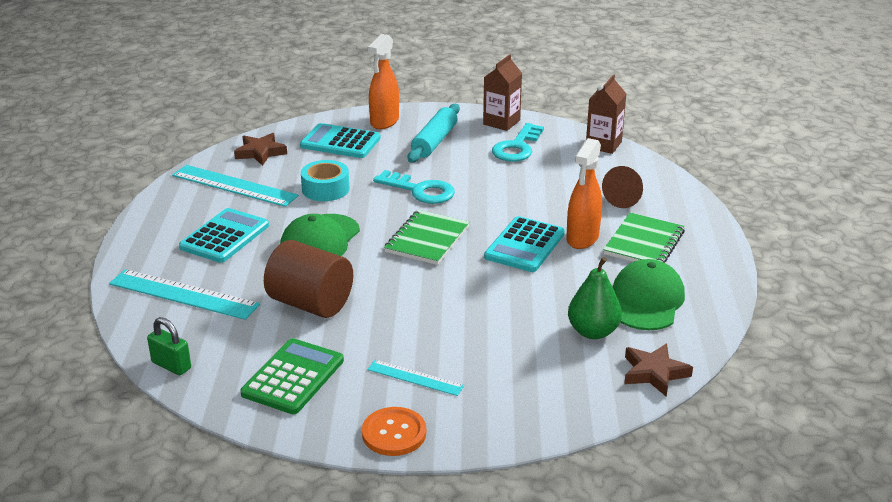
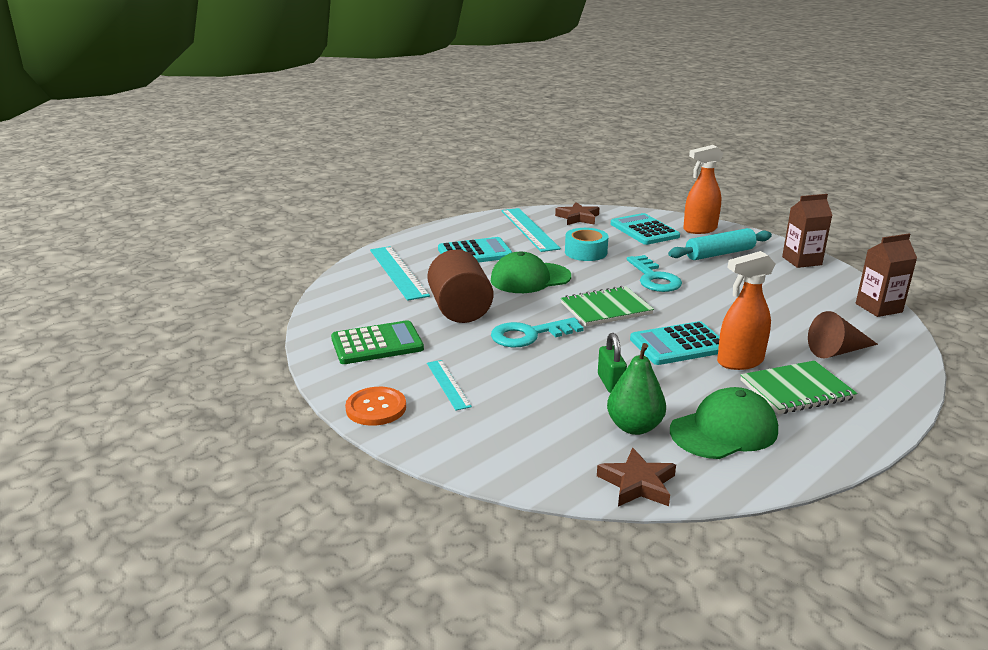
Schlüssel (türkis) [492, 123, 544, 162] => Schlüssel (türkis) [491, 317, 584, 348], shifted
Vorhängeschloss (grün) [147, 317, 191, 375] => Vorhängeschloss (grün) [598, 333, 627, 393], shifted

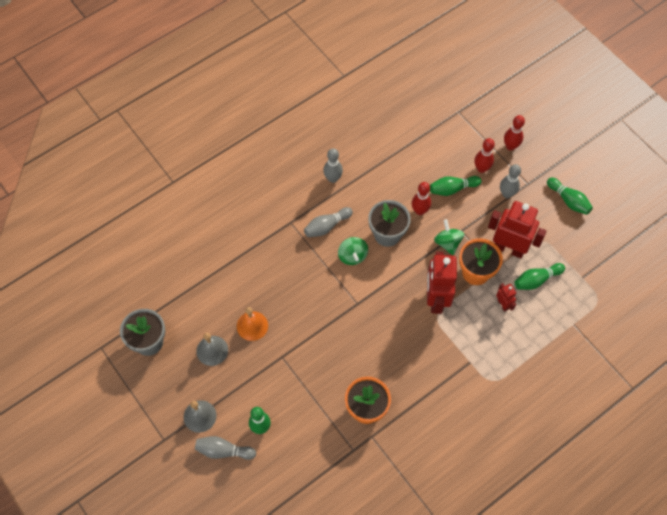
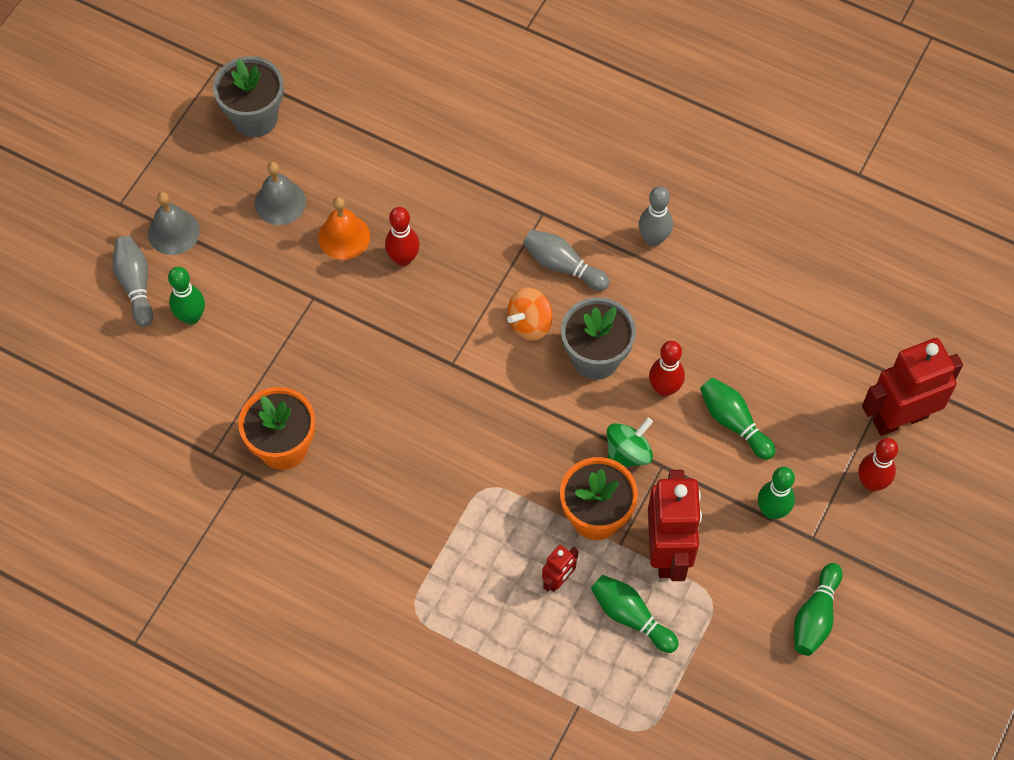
Bowlingkegel (rot) [474, 138, 495, 173] => Bowlingkegel (rot) [385, 207, 420, 266], shifted
Bowlingkegel (grau) [500, 164, 521, 198] => Bowlingkegel (grün) [758, 467, 795, 519]
Kreisel (grün) [338, 237, 368, 265] => Kreisel (orange) [507, 287, 552, 341]
Roboter (rot) [427, 252, 457, 314] => Roboter (rot) [862, 338, 963, 436], shifted

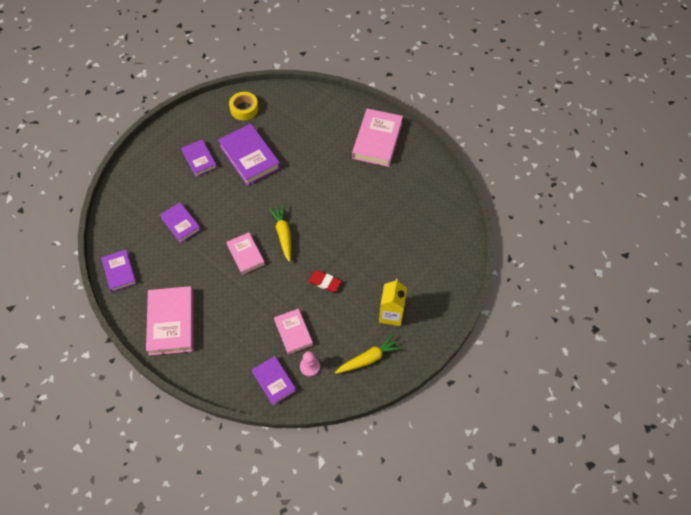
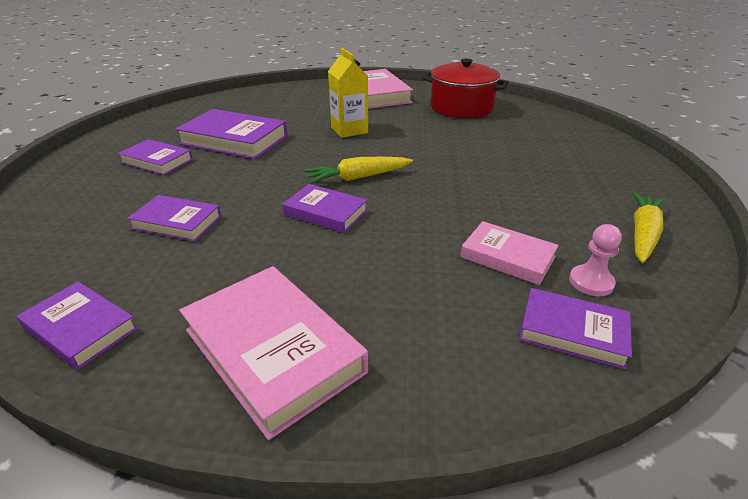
Klebeband (gelb) [229, 92, 259, 120] => nothing
Karotte (gelb) [269, 205, 291, 262] => Karotte (gelb) [304, 157, 413, 184], 60 degrees counterclockwise
Buch (rosa) [226, 232, 265, 275] => Buch (lila) [283, 184, 368, 233]
Radiergummi (rot) [308, 270, 341, 292] => nothing
Getränkekarton (gelb) [379, 279, 407, 326] => Getränkekarton (gelb) [328, 48, 368, 138], shifted
nothing => Kochtopf (rot) [422, 59, 508, 118]

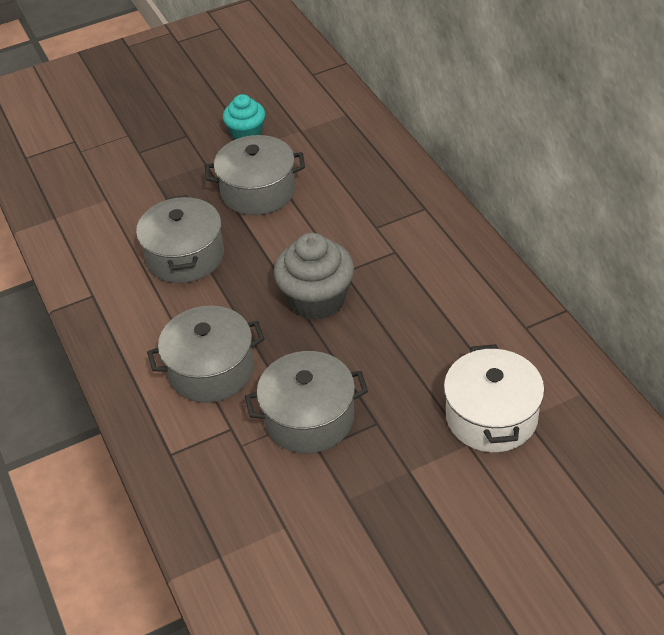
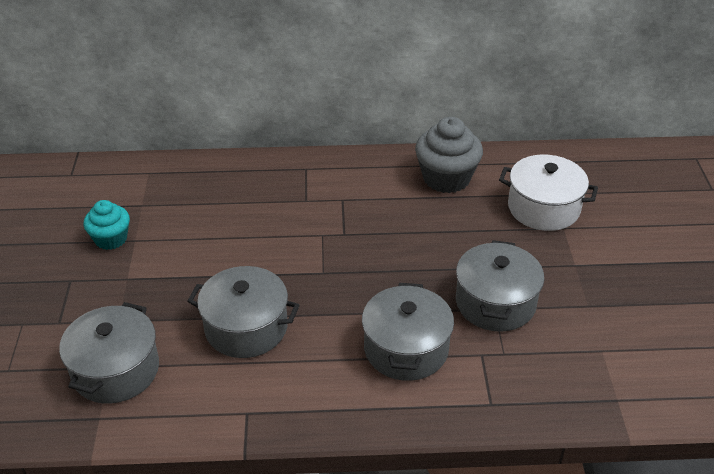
Kochtopf (grau) [205, 135, 305, 215] => Kochtopf (grau) [59, 302, 159, 404], shifted
Muffin (grau) [274, 233, 354, 320] => Muffin (grau) [415, 117, 483, 193], shifted

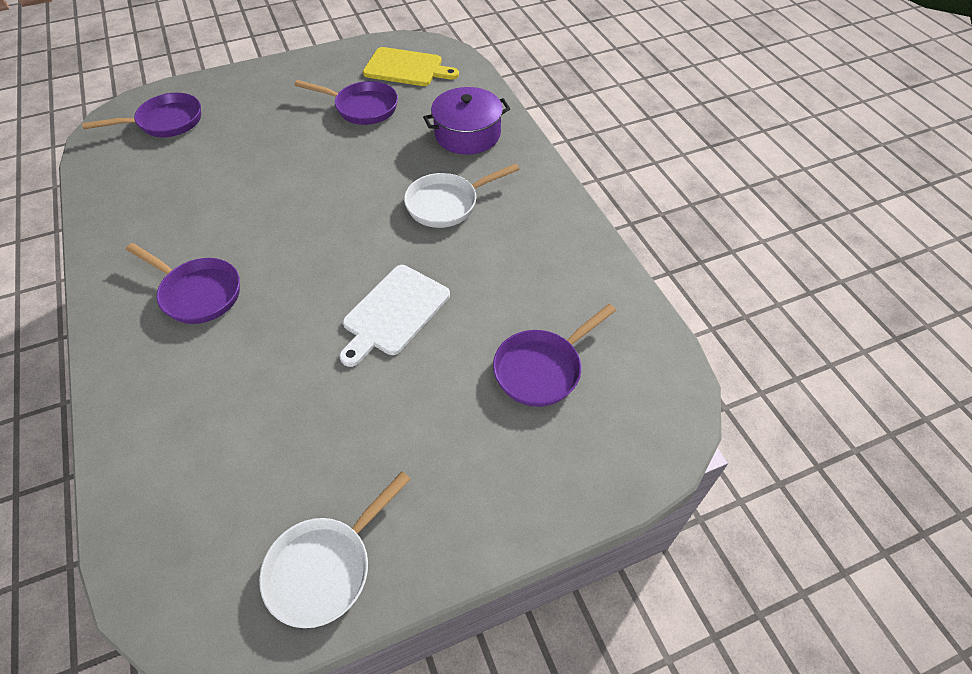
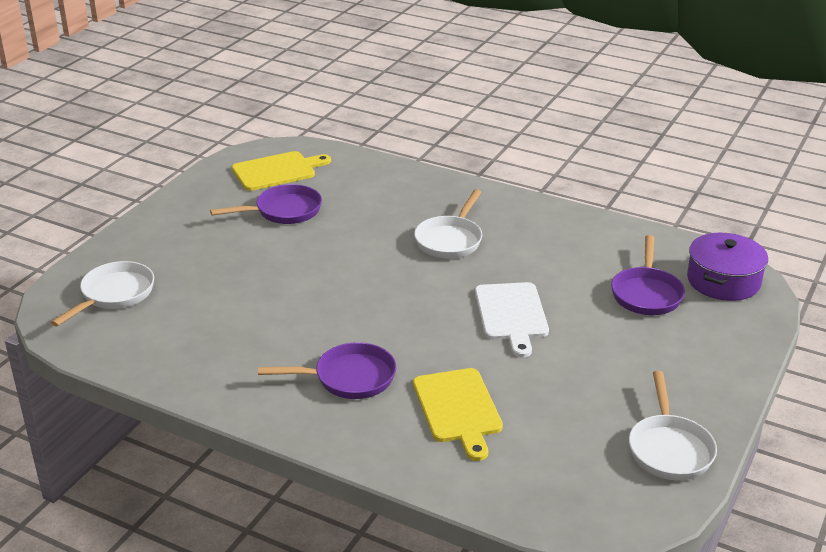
Kochtopf (lila) [423, 87, 510, 155] => Kochtopf (lila) [687, 233, 768, 301], shifted
Pfanne (lila) [82, 93, 201, 137] => Pfanne (weiß) [51, 261, 154, 326]
nothing => Schneidebrett (gelb) [413, 368, 503, 461]

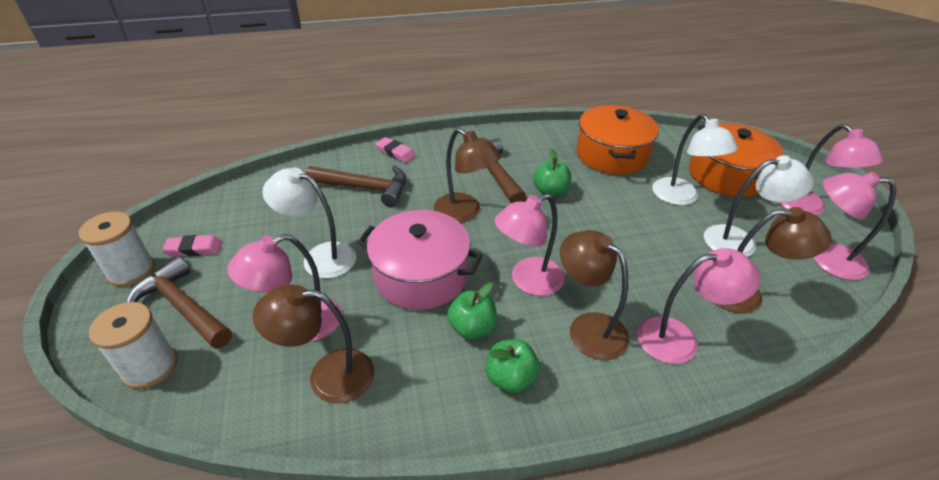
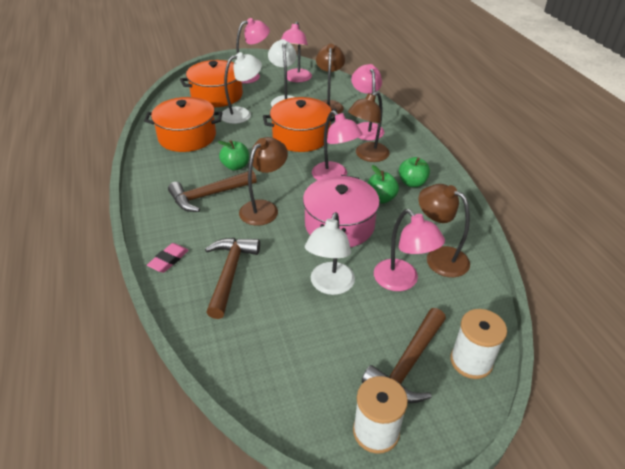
Radiergummi (rosa) [162, 235, 222, 257] => nothing
Lampe (braun) [253, 285, 374, 404] => Lampe (braun) [418, 184, 470, 277], 135 degrees clockwise
nothing => Kochtopf (orange) [263, 97, 337, 152]

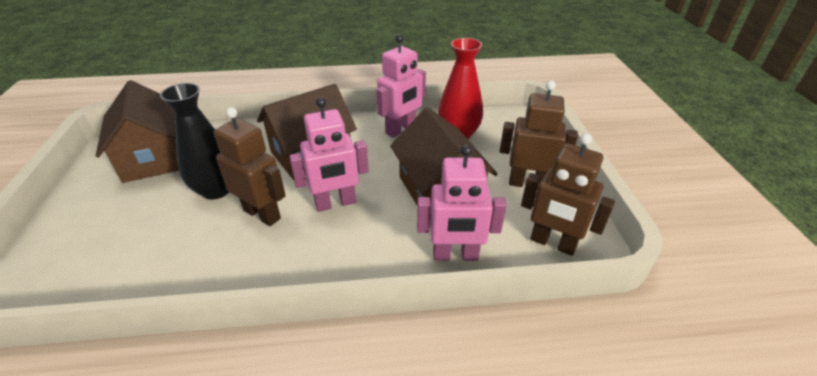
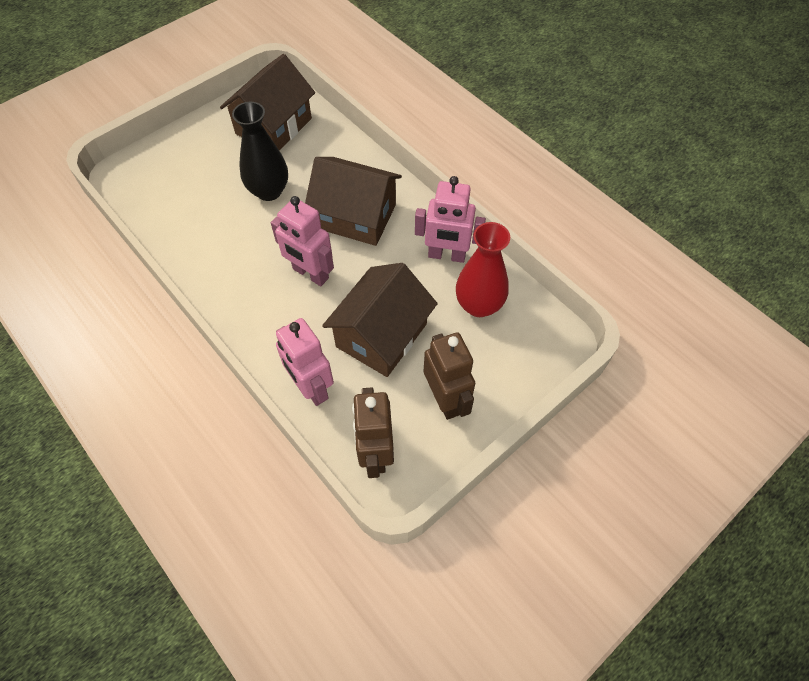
Roboter (braun) [214, 107, 286, 226] => nothing

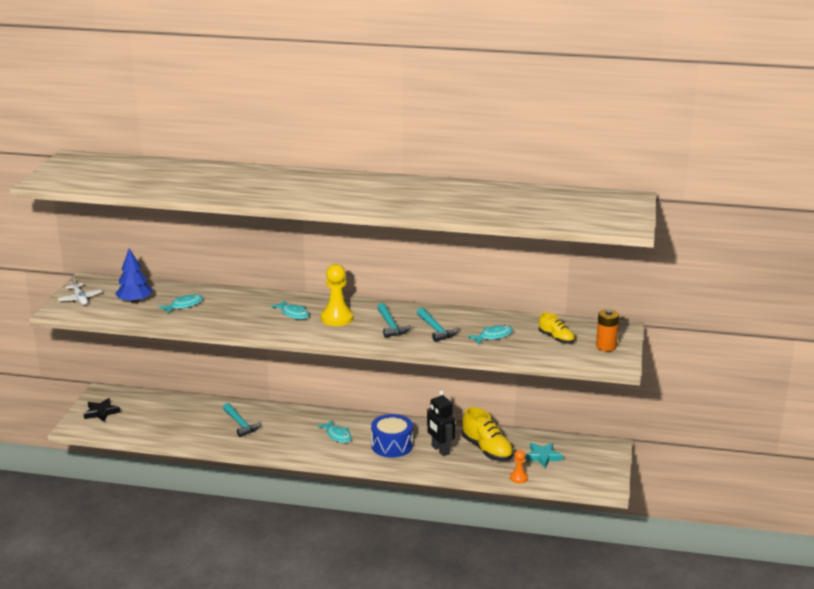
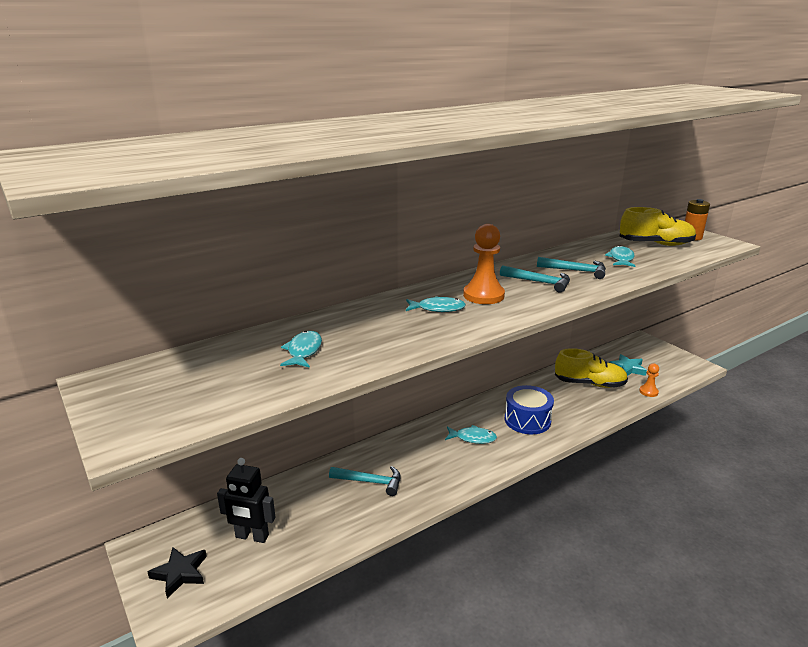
Baum (blau) [115, 248, 152, 304] => nothing
Bauer (gelb) [321, 264, 354, 326] => Bauer (orange) [463, 224, 505, 304]
Flugzeug (weiß) [57, 276, 102, 305] => nothing
Schuh (gelb) [539, 312, 575, 344] => Schuh (gelb) [620, 207, 696, 246], x1.67
Roboter (schwarz) [427, 390, 455, 456] => Roboter (schwarz) [217, 458, 275, 543], shifted

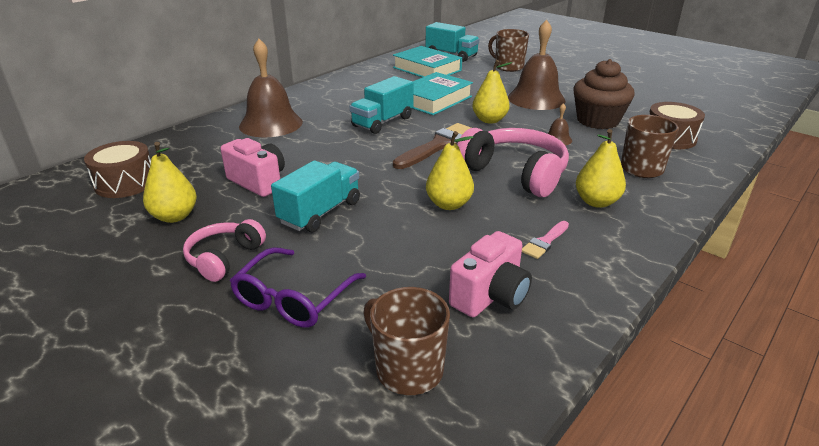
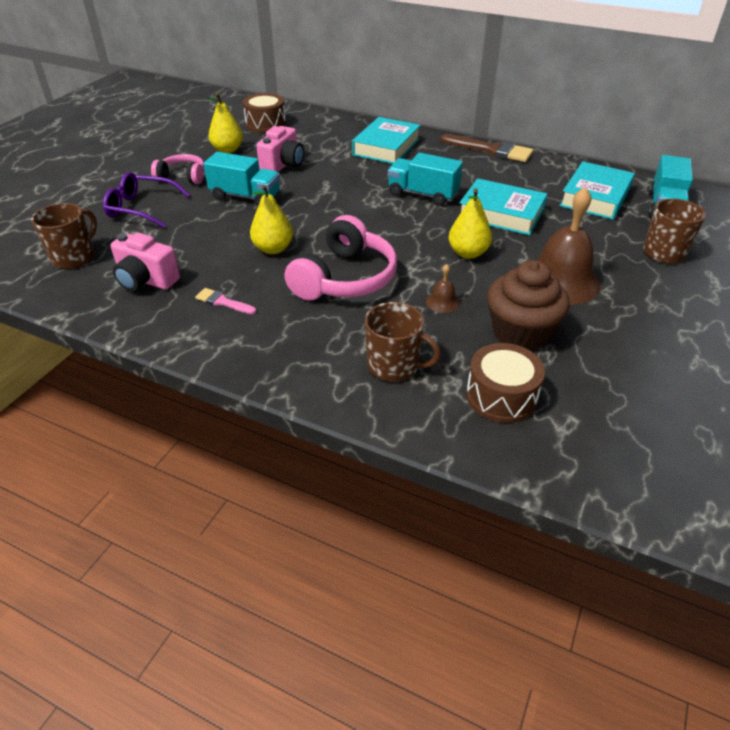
Glocke (braun) [239, 39, 303, 137] => Buch (türkis) [352, 117, 421, 164]
Pinsel (braun) [393, 123, 471, 169] => Pinsel (braun) [441, 134, 533, 162], shifted
Birne (gelb) [576, 129, 626, 208] => nothing

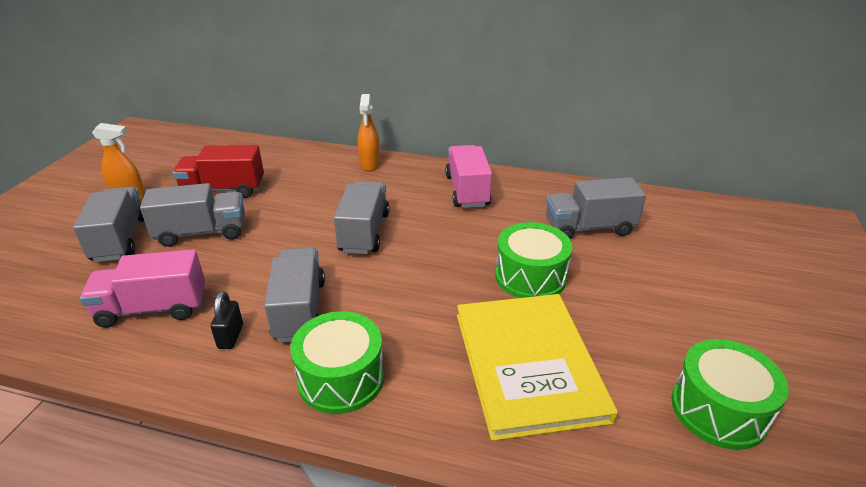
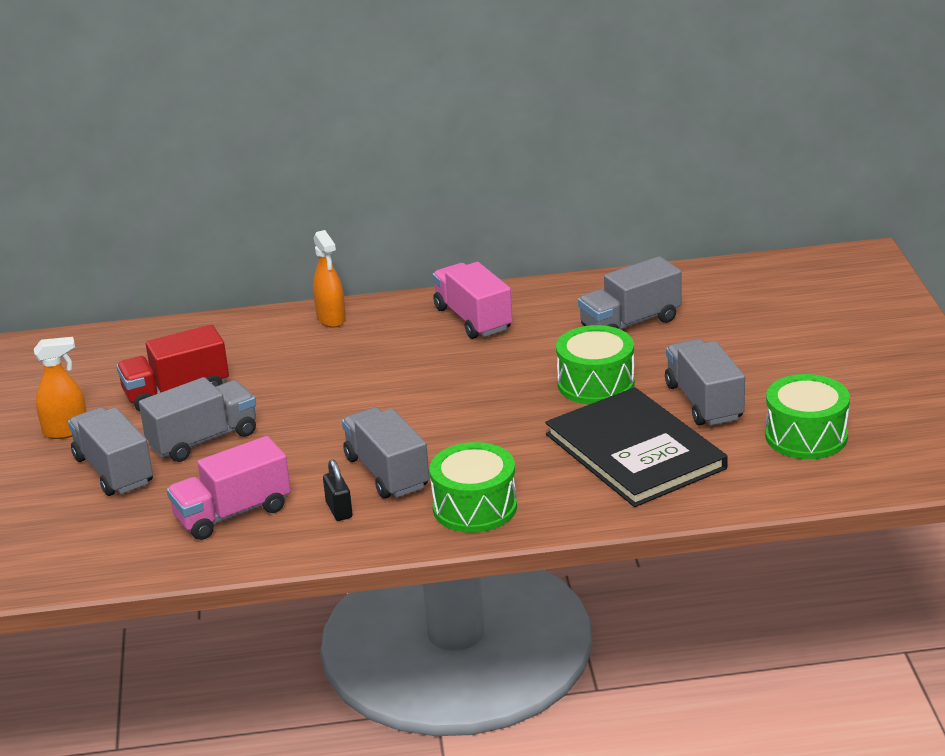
Lastwagen (grau) [334, 181, 390, 254] => Lastwagen (grau) [665, 339, 745, 425], shifted
Buch (gelb) [457, 294, 618, 441] => Buch (schwarz) [545, 387, 728, 507]

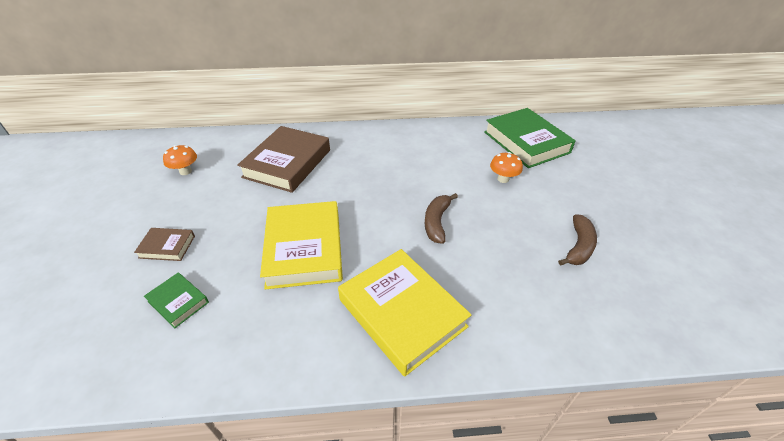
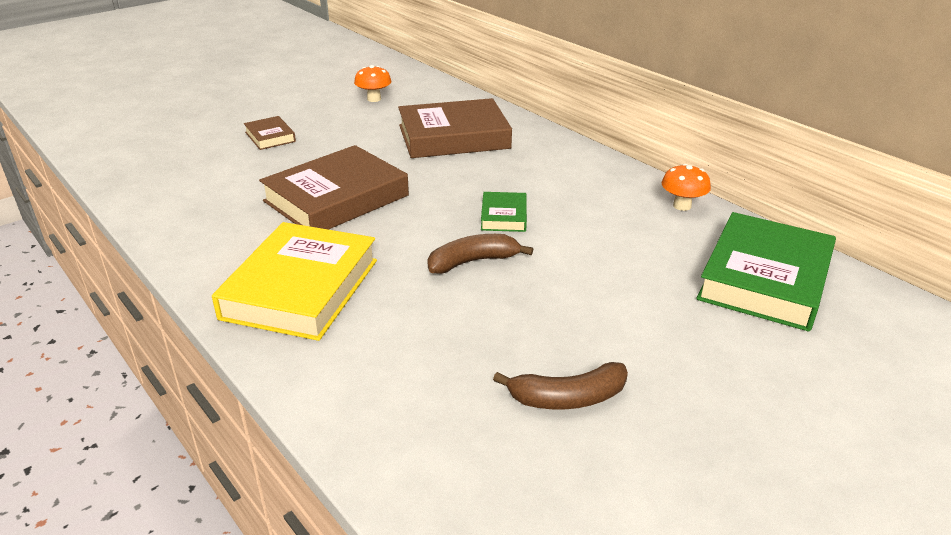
Pilz (orange) [490, 152, 523, 183] => Pilz (orange) [661, 164, 711, 211], shifted
Buch (gelb) [260, 201, 343, 289] => Buch (braun) [259, 145, 409, 230]
Buch (grün) [144, 273, 209, 328] => Buch (grün) [481, 192, 527, 232], shifted

